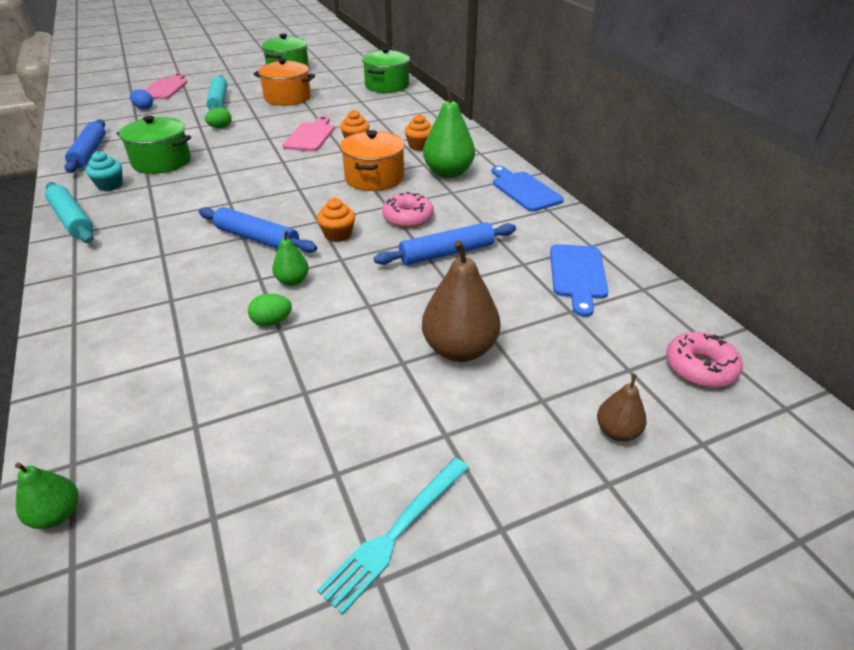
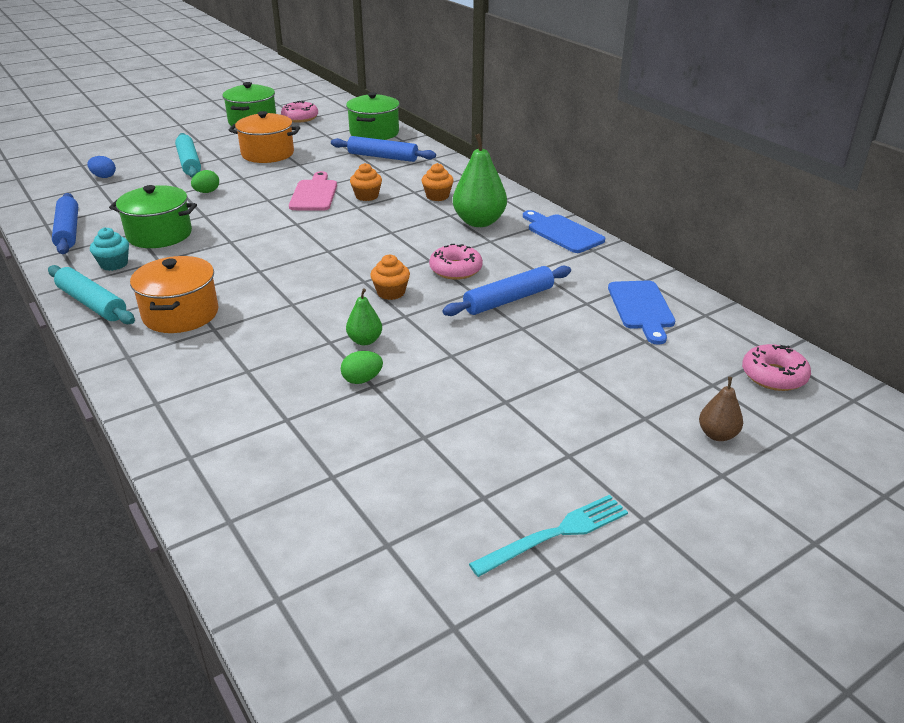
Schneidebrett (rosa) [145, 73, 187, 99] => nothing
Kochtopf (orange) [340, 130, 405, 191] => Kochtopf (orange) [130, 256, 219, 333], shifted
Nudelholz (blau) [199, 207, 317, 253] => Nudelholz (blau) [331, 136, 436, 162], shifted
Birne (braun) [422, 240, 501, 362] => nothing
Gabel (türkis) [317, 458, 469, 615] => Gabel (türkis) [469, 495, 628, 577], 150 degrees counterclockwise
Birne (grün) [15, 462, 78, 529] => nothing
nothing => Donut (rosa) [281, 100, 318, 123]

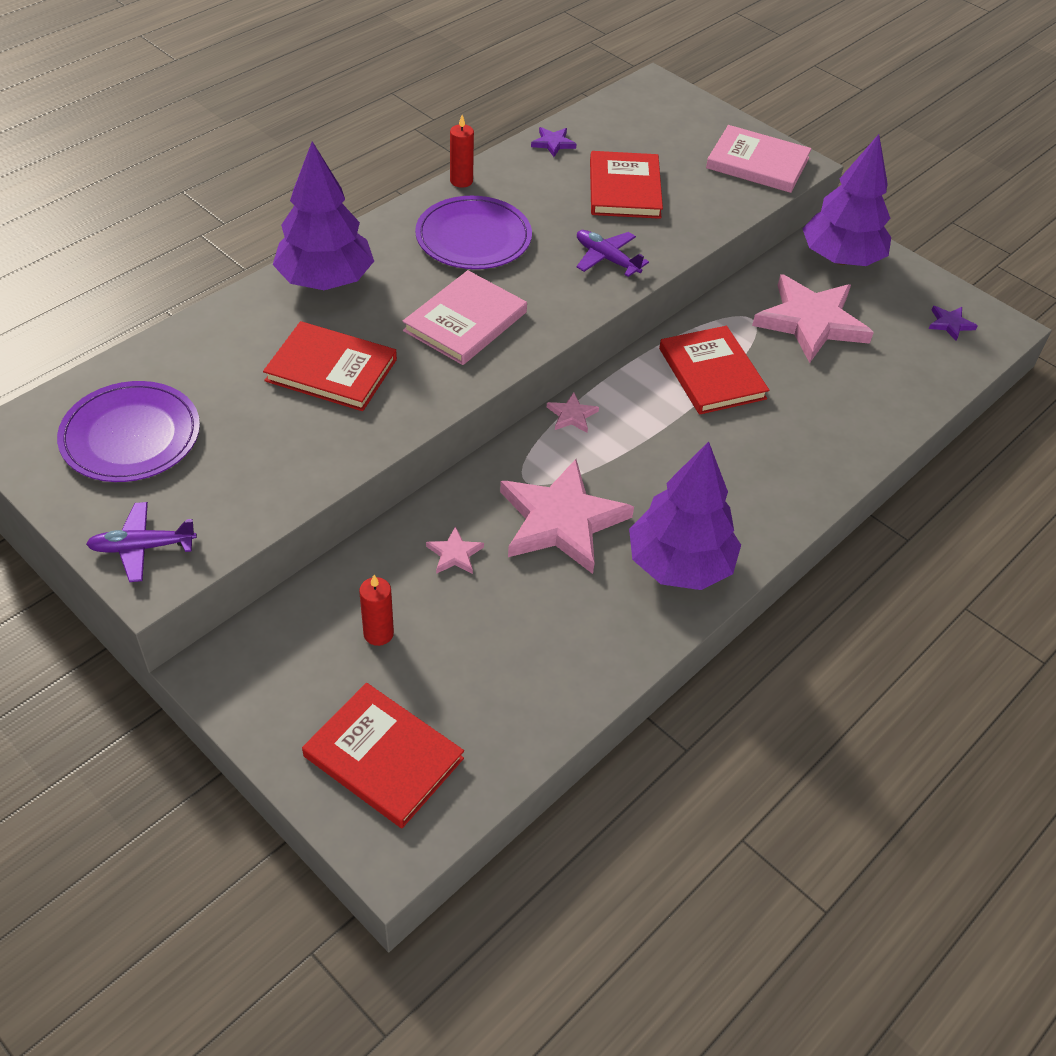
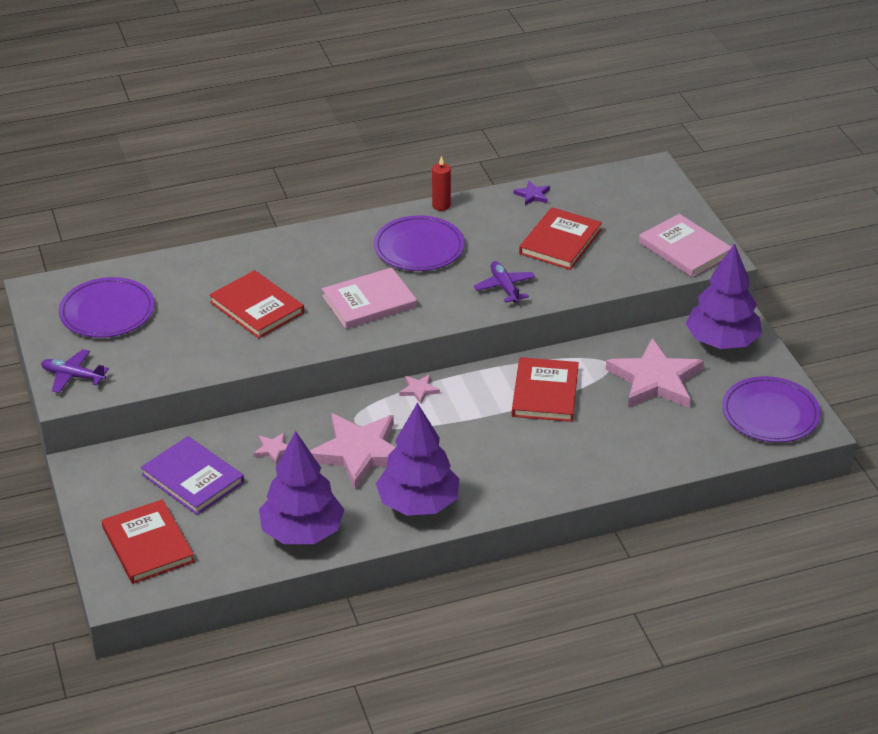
Baum (lila) [273, 141, 374, 290] => Baum (lila) [259, 431, 345, 544], shifted
Stern (lila) [929, 306, 978, 341] => Teller (lila) [722, 376, 821, 442]
Kerze (rot) [359, 575, 394, 646] => Buch (lila) [141, 436, 244, 515]

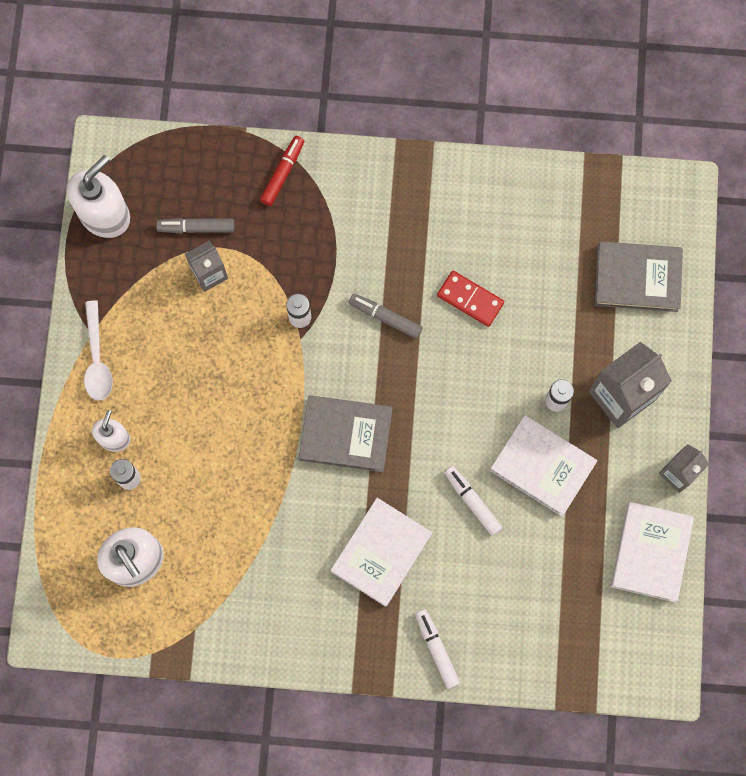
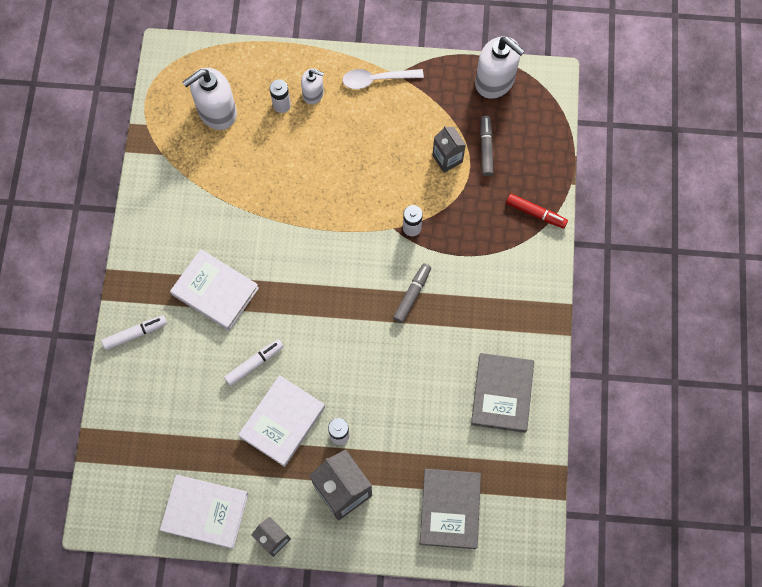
Dominostein (rot) [437, 271, 504, 327] => nothing
Buch (grau) [299, 395, 393, 472] => Buch (grau) [471, 353, 534, 433], shifted

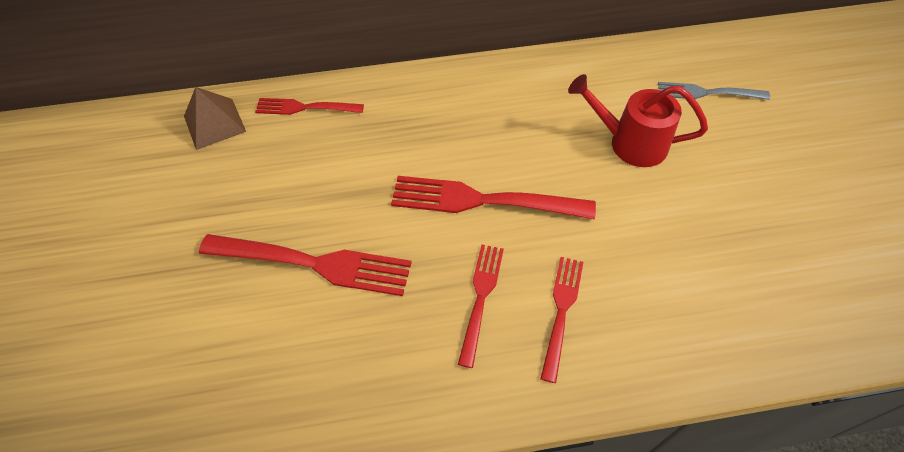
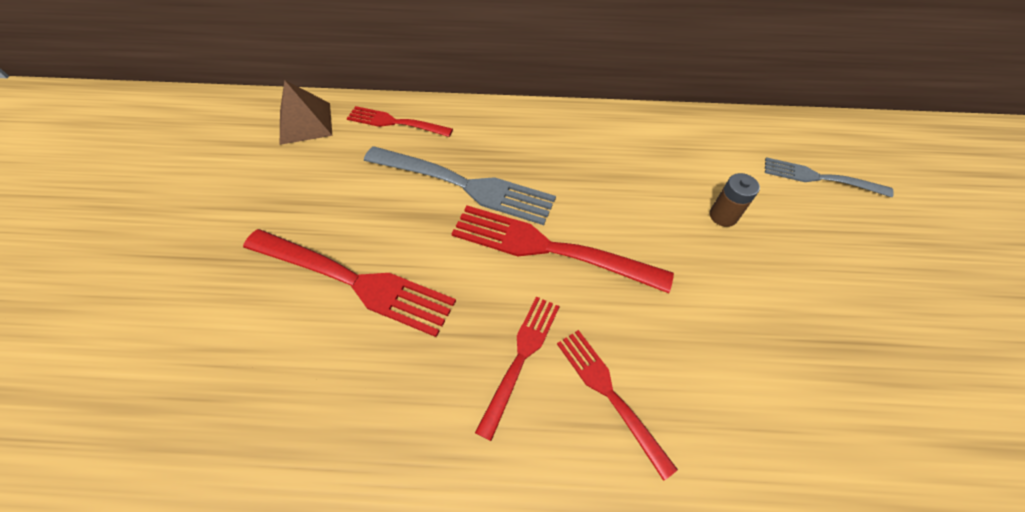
Gießkanne (rot) [568, 74, 708, 167] => Batterie (braun) [710, 173, 760, 227]
Gabel (rot) [540, 257, 583, 383] => Gabel (rot) [557, 330, 678, 481], 60 degrees counterclockwise
nothing => Gabel (grau) [364, 146, 556, 225]

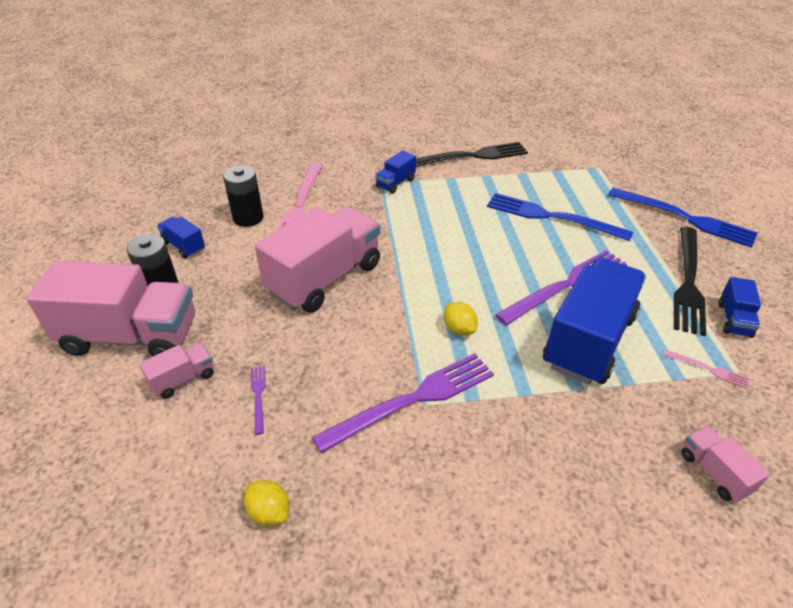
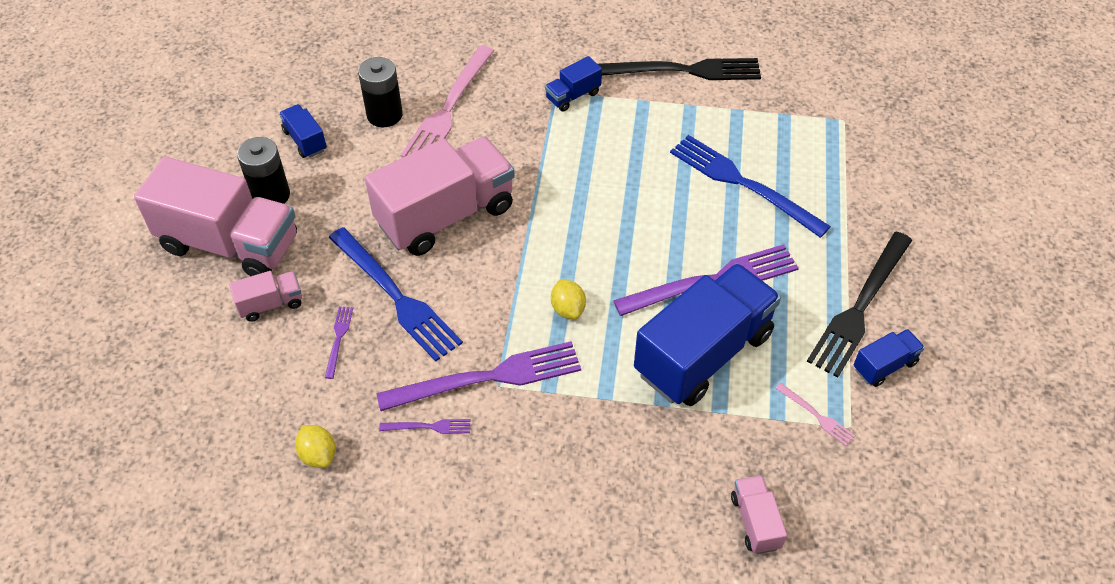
Gabel (blau) [608, 188, 758, 248] => Gabel (blau) [328, 227, 463, 362], shifted
Lastwagen (blau) [719, 277, 761, 338] => Lastwagen (blau) [853, 329, 925, 387], 150 degrees counterclockwise
nothing => Gabel (lila) [379, 419, 470, 434]

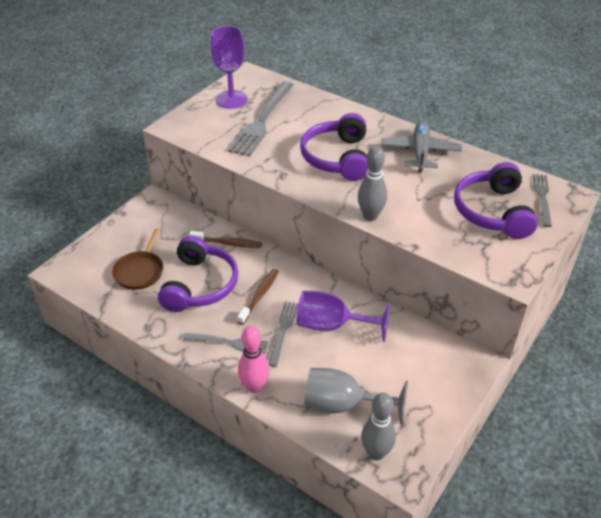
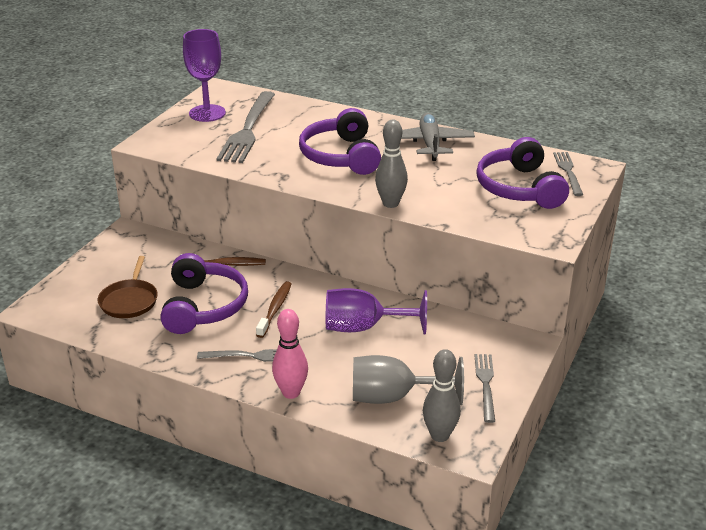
Gabel (grau) [269, 301, 299, 367] => Gabel (grau) [474, 354, 495, 423], shifted

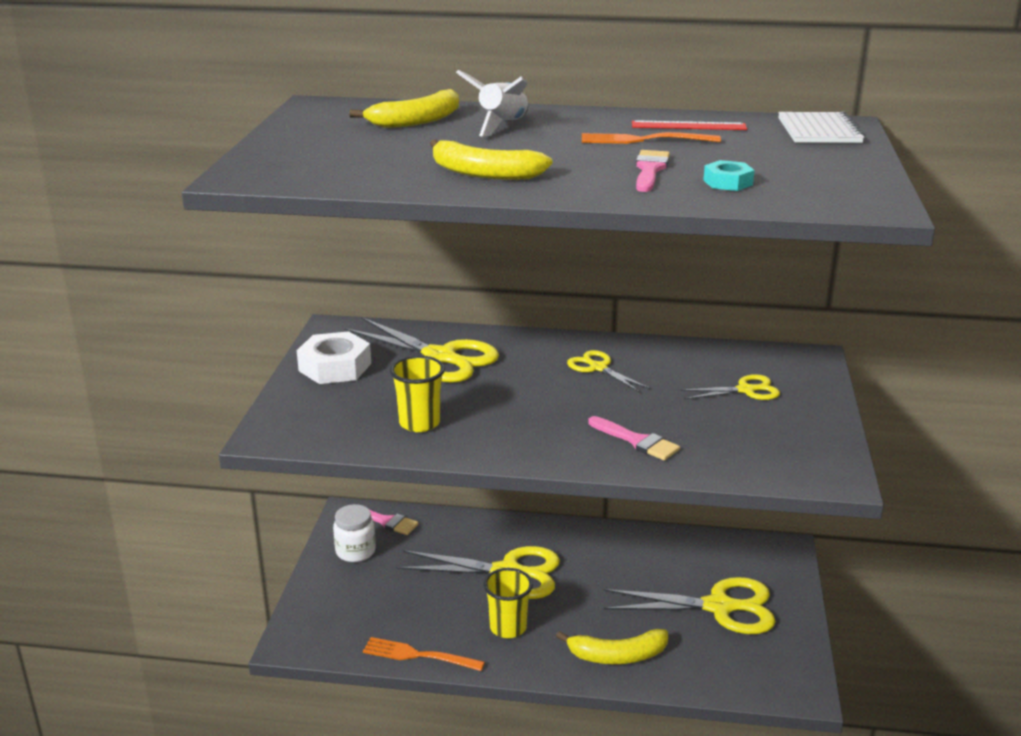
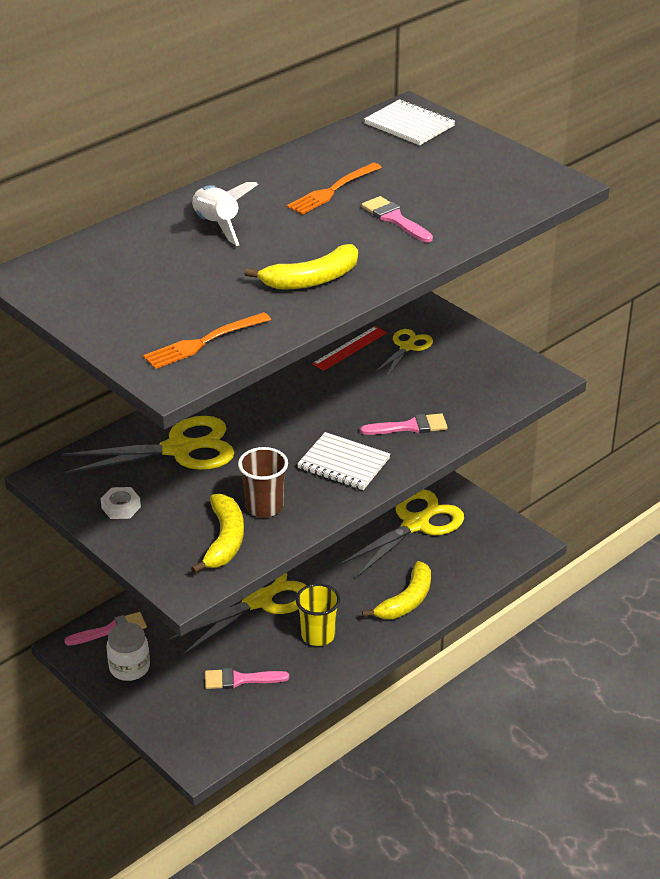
Banane (gelb) [349, 89, 459, 128] => Banane (gelb) [191, 494, 244, 574], shifted
Lineal (rot) [632, 120, 747, 130] => Lineal (rot) [312, 326, 387, 371], shifted
Sechskantmutter (türkis) [703, 160, 754, 191] => nothing
Sechskantmutter (weiß) [297, 331, 371, 384] => Sechskantmutter (weiß) [101, 487, 141, 519], x0.54
Schere (gelb) [567, 350, 650, 393] => nothing
Becher (gelb) [390, 356, 445, 432] => Becher (braun) [238, 447, 288, 518]
Gabel (orange) [363, 637, 485, 671] => Gabel (orange) [143, 312, 271, 369], shifted
nothing => Notizbuch (weiß) [297, 432, 390, 490]
nothing => Pinsel (rosa) [205, 668, 289, 689]

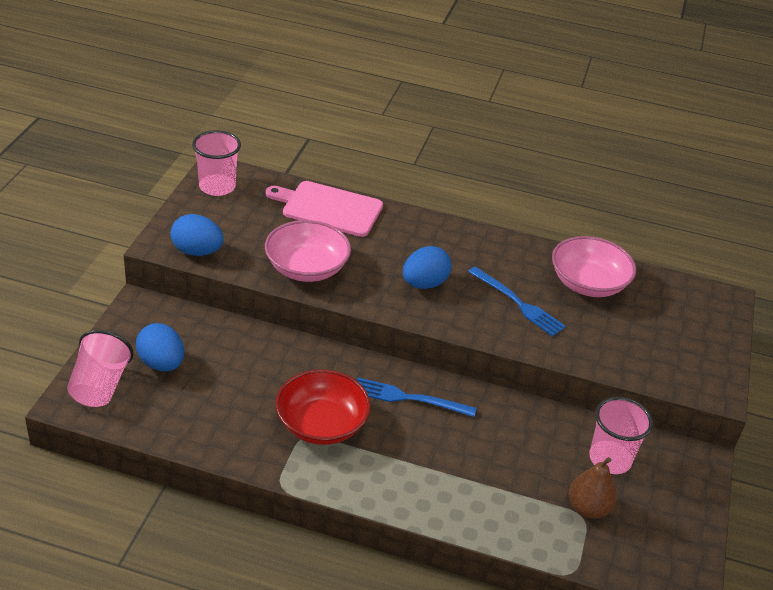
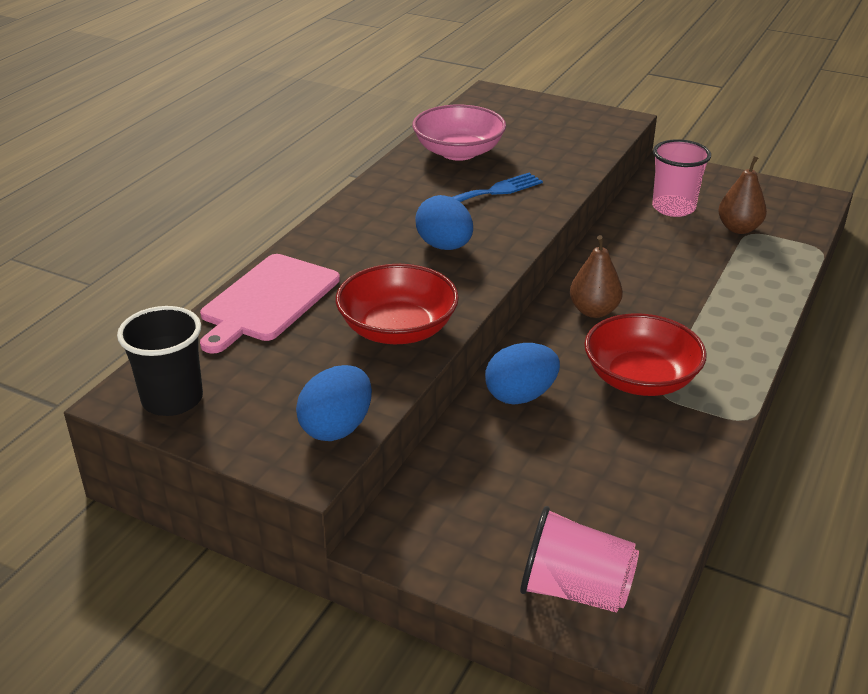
Becher (rosa) [192, 130, 241, 196] => Becher (schwarz) [117, 306, 203, 416]
Schüssel (rosa) [265, 220, 351, 282] => Schüssel (rot) [336, 264, 459, 344]
Ei (blau) [136, 323, 184, 371] => Ei (blau) [485, 343, 560, 405], shifted
Gabel (blau) [357, 378, 477, 417] => Birne (braun) [570, 235, 623, 318]

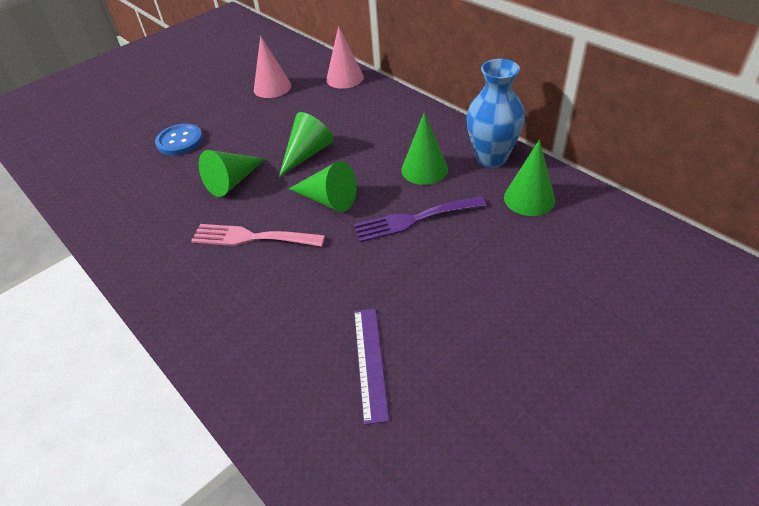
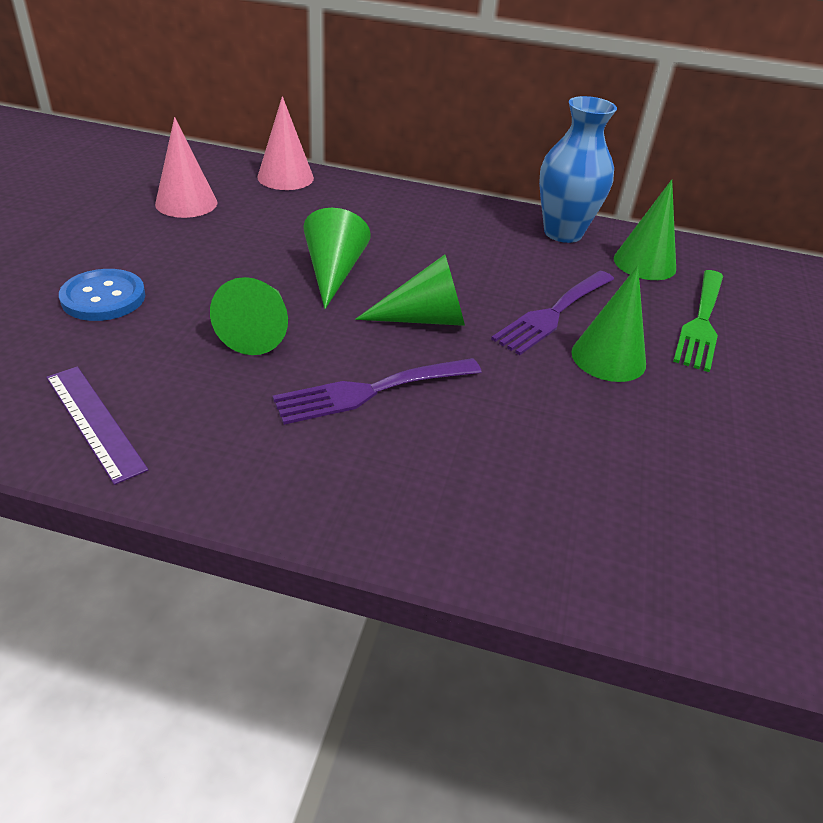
Kegel (grün) [401, 113, 448, 185] => Kegel (grün) [571, 265, 646, 382], shifted
Gabel (rosa) [191, 224, 325, 247] => Gabel (lila) [273, 358, 482, 425]
Lineal (lila) [354, 308, 389, 425] => Lineal (lila) [46, 366, 148, 485], shifted
nothing => Gabel (grün) [673, 270, 723, 372]

